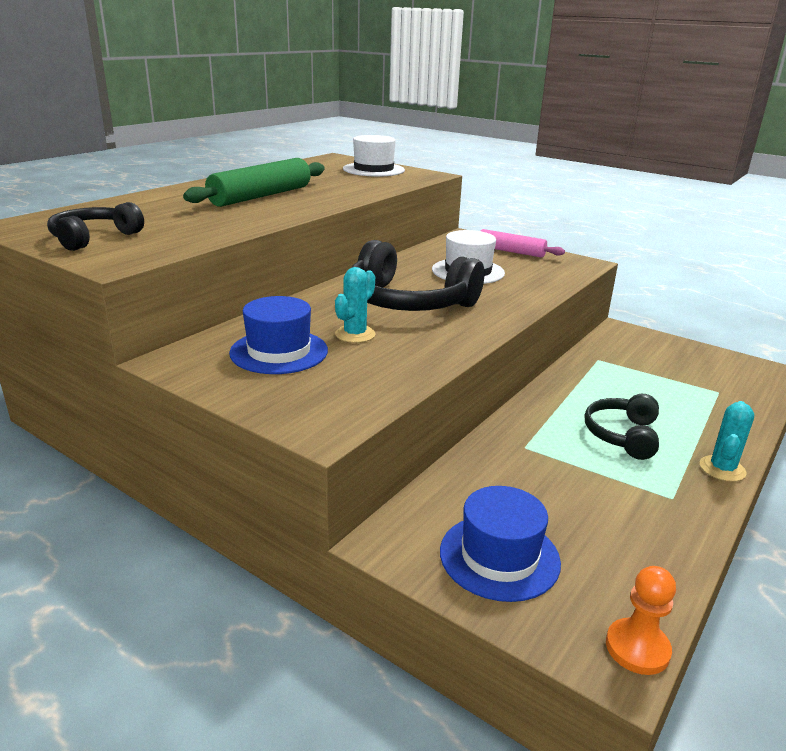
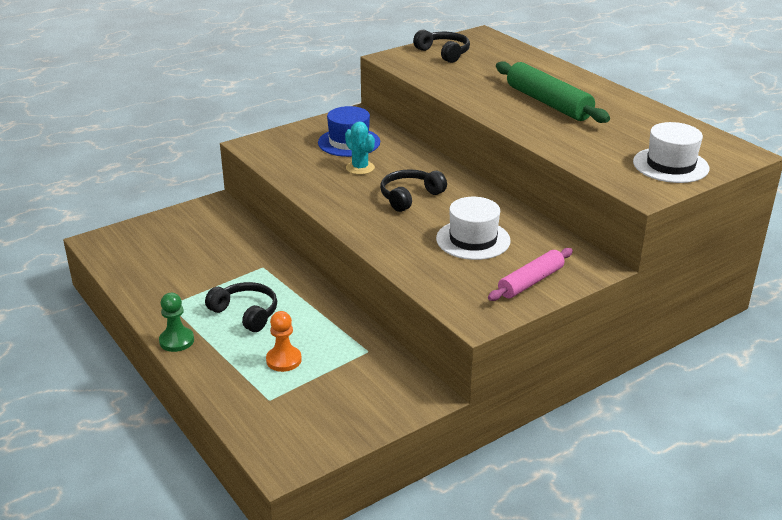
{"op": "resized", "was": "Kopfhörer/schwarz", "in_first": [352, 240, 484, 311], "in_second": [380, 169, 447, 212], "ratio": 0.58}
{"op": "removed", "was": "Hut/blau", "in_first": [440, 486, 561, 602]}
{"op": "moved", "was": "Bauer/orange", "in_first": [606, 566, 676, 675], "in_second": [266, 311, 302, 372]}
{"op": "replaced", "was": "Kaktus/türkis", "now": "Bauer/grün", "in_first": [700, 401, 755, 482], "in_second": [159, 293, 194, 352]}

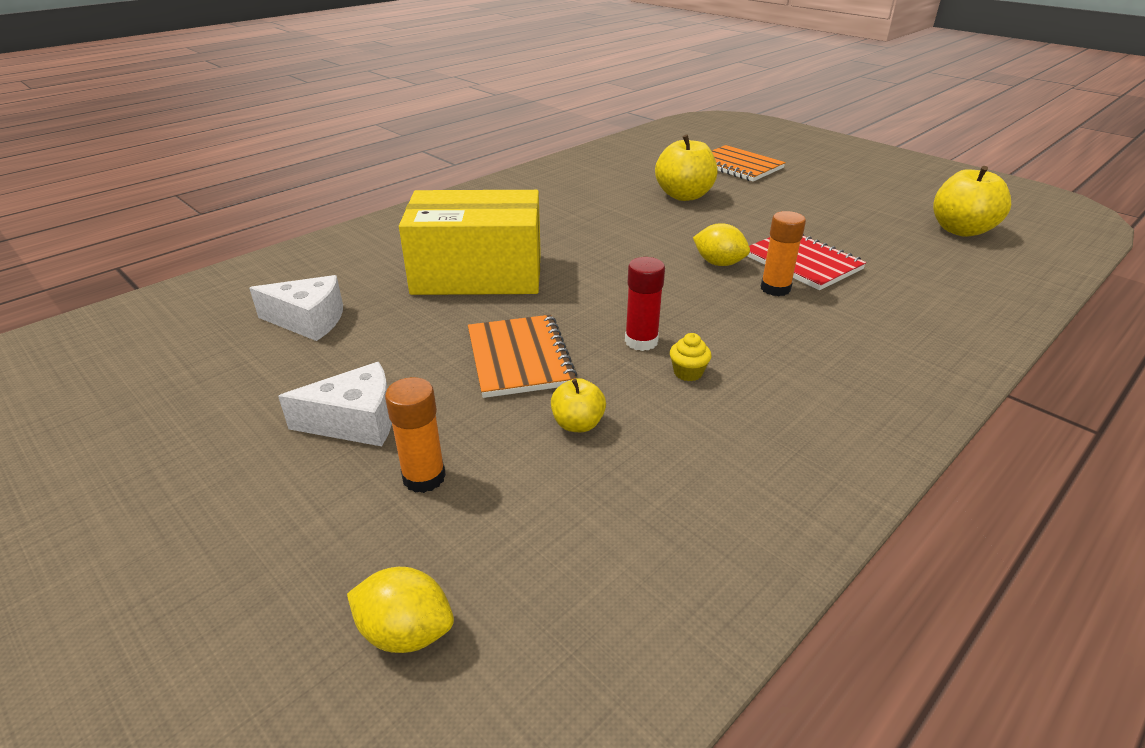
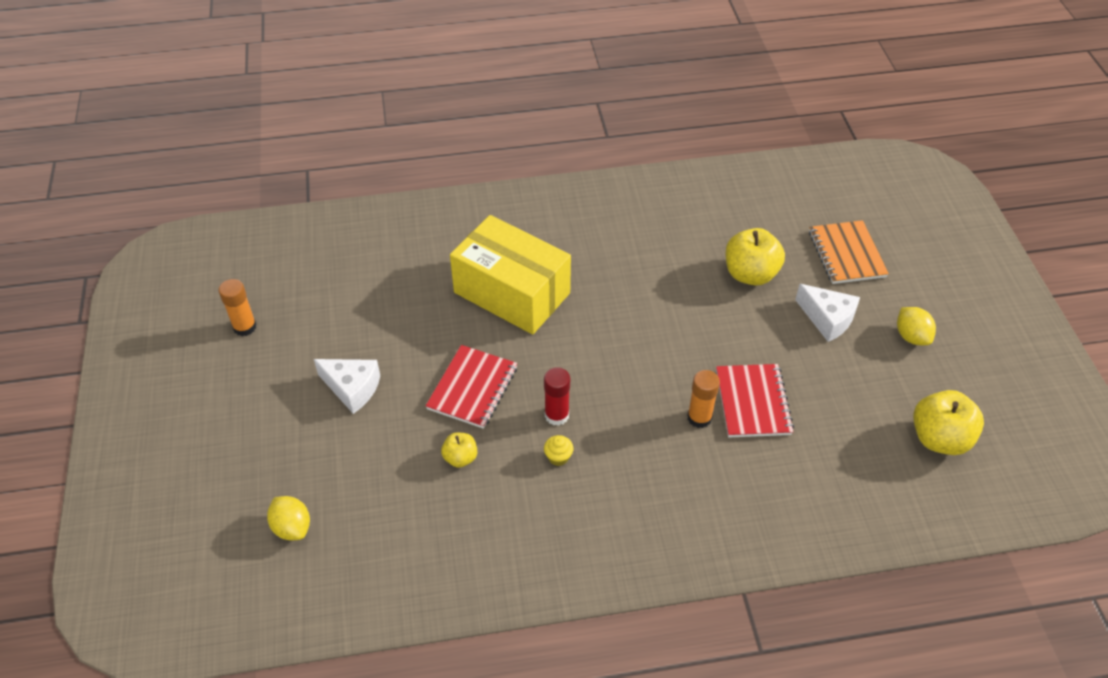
{"op": "moved", "was": "Käse/weiß", "in_first": [249, 275, 343, 341], "in_second": [795, 284, 860, 342]}
{"op": "moved", "was": "Klebestift/orange", "in_first": [385, 377, 446, 493], "in_second": [219, 279, 257, 336]}
{"op": "recoloured", "was": "Notizbuch/orange", "now": "Notizbuch/rot", "in_first": [468, 315, 577, 398], "in_second": [426, 345, 517, 429]}
{"op": "moved", "was": "Zitrone/gelb", "in_first": [693, 223, 750, 266], "in_second": [897, 307, 936, 345]}

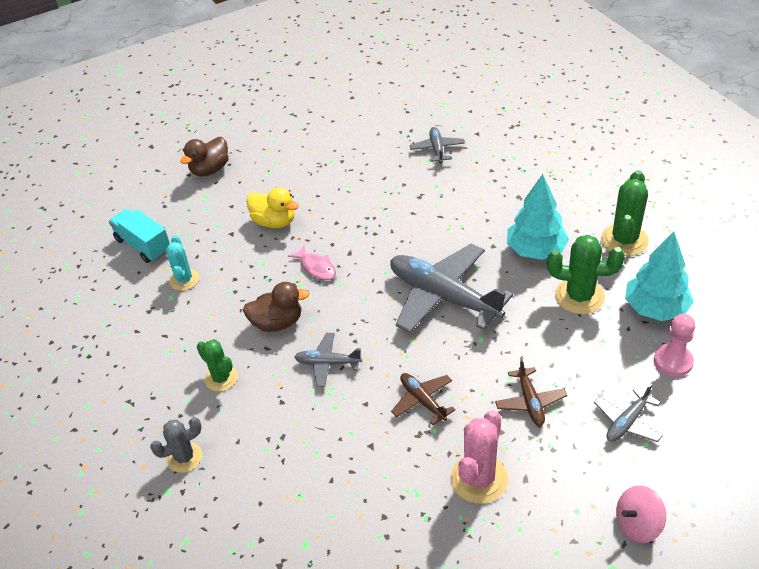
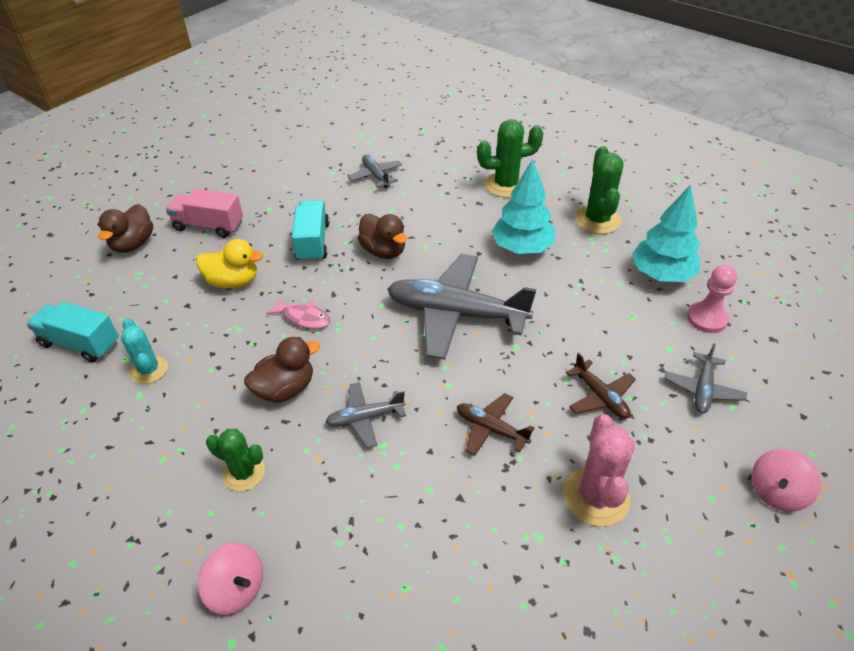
{"op": "replaced", "was": "Kaktus/grau", "now": "Kreisel/rosa", "in_first": [150, 417, 202, 473], "in_second": [198, 543, 263, 615]}
{"op": "moved", "was": "Kaktus/grün", "in_first": [547, 235, 625, 314], "in_second": [477, 119, 543, 198]}
{"op": "added", "now": "Lastwagen/rosa", "in_second": [166, 189, 243, 238]}
{"op": "added", "now": "Lastwagen/türkis", "in_second": [292, 200, 329, 262]}
{"op": "added", "now": "Ente/braun", "in_second": [357, 214, 407, 259]}

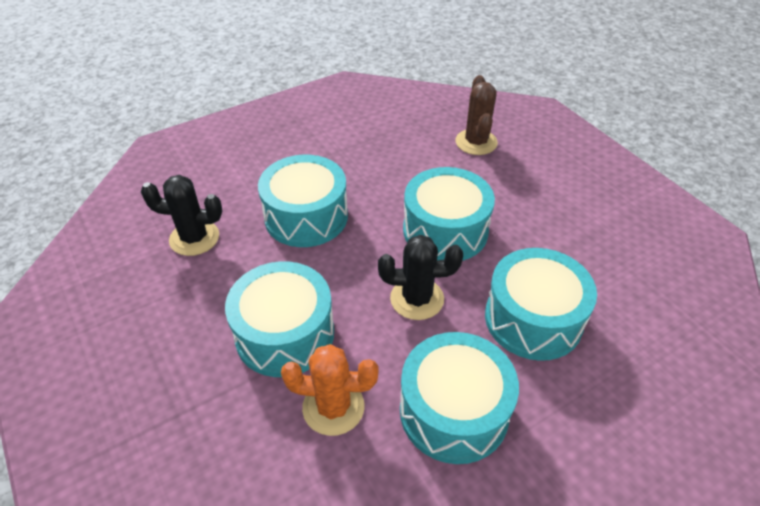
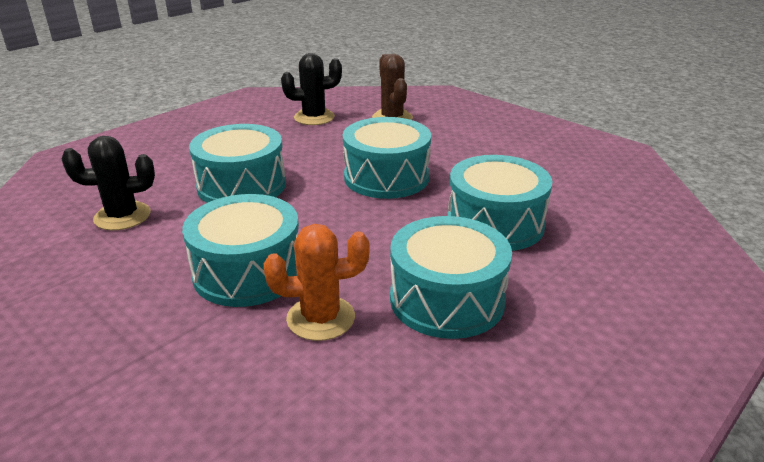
{"op": "moved", "was": "Kaktus/schwarz", "in_first": [378, 235, 463, 320], "in_second": [281, 53, 342, 125]}

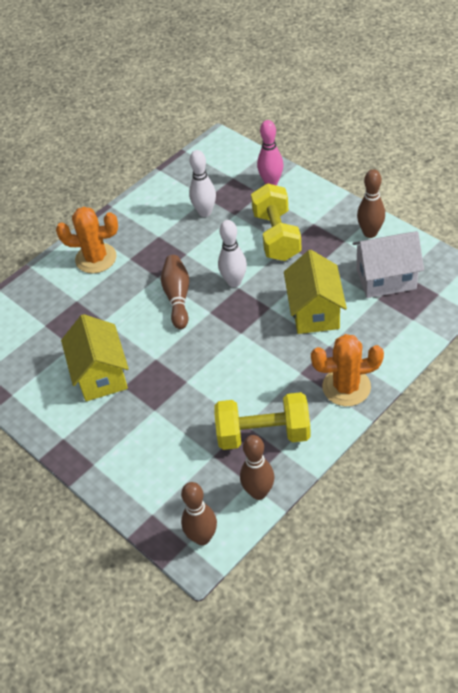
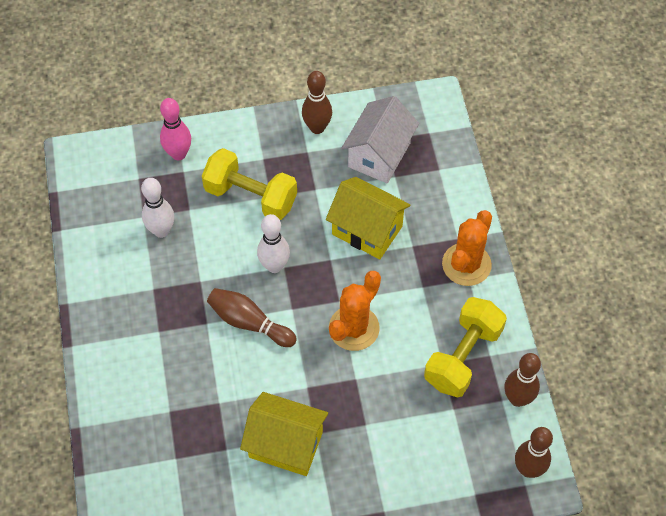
{"op": "moved", "was": "Kaktus/orange", "in_first": [56, 207, 118, 273], "in_second": [329, 271, 381, 351]}

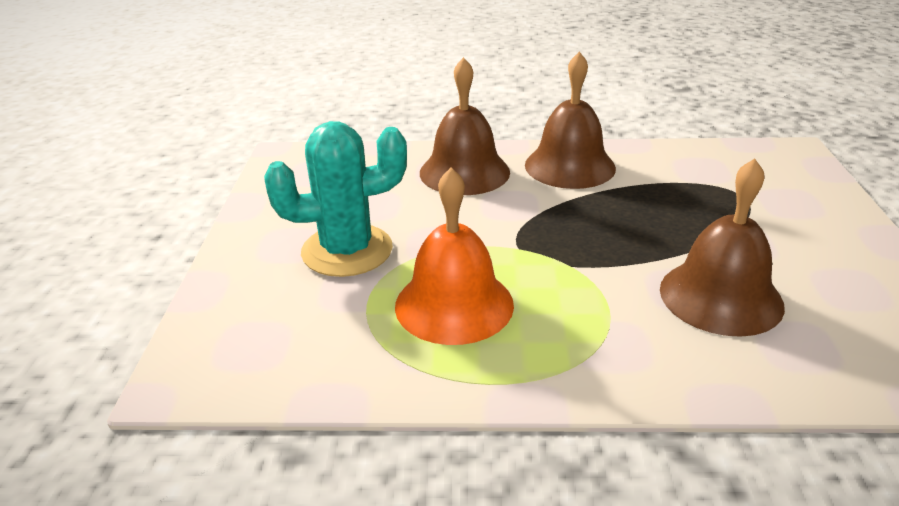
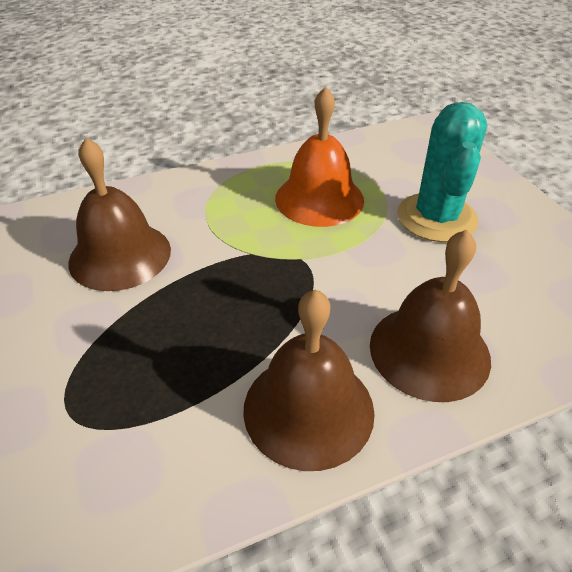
{"op": "turned", "was": "Kaktus/türkis", "in_first": [264, 121, 407, 277], "in_second": [397, 102, 487, 242], "clockwise": -45}

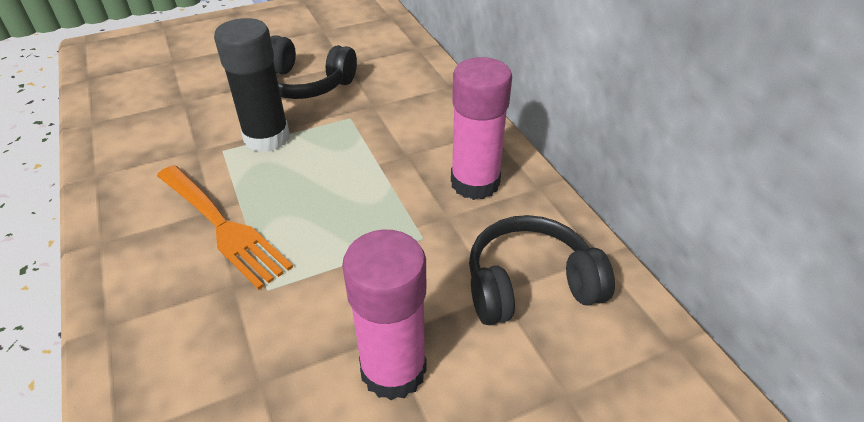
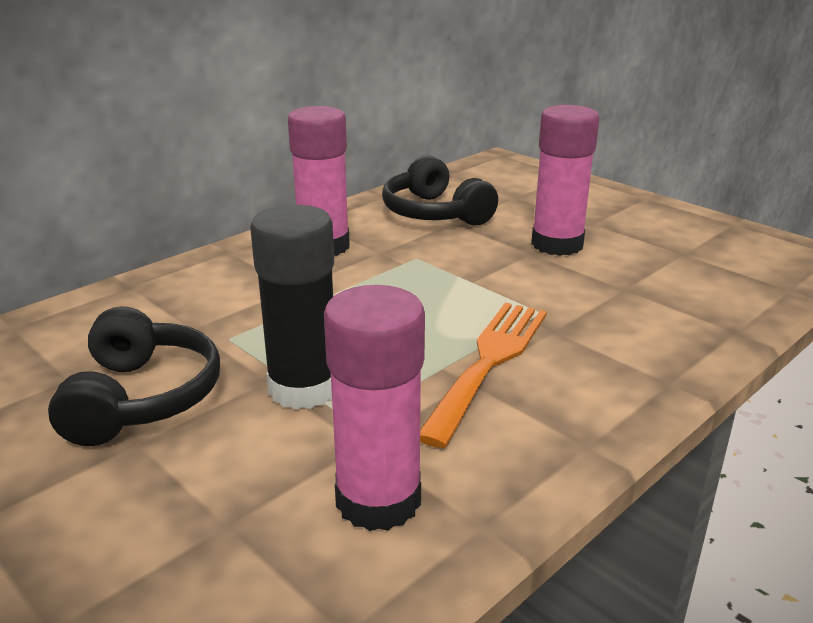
{"op": "added", "now": "Klebestift/rosa", "in_second": [324, 285, 425, 531]}

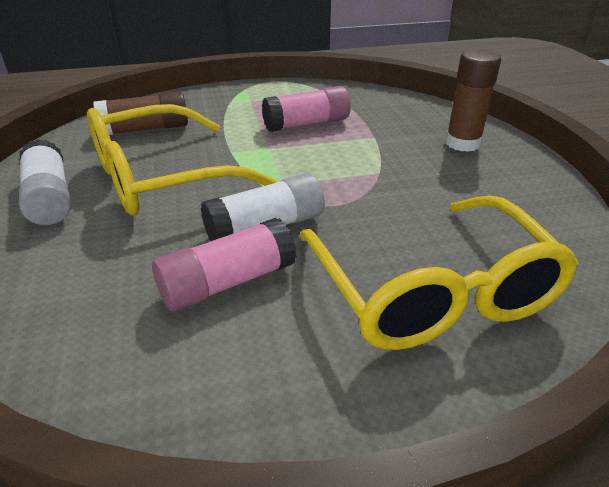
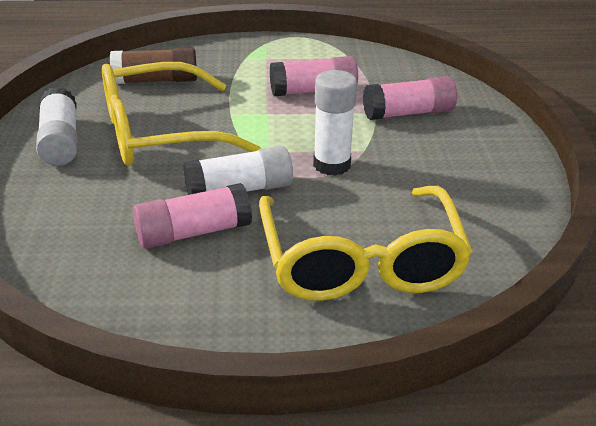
{"op": "removed", "was": "Klebestift/braun", "in_first": [446, 49, 501, 152]}
{"op": "added", "now": "Klebestift/weiß", "in_second": [313, 70, 357, 176]}
{"op": "added", "now": "Klebestift/rosa", "in_second": [363, 76, 457, 120]}

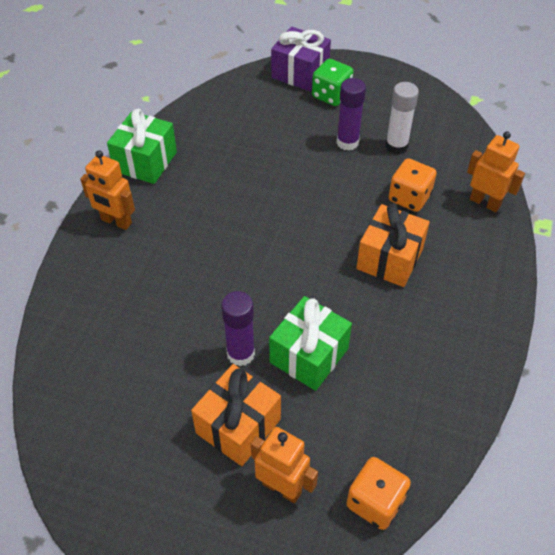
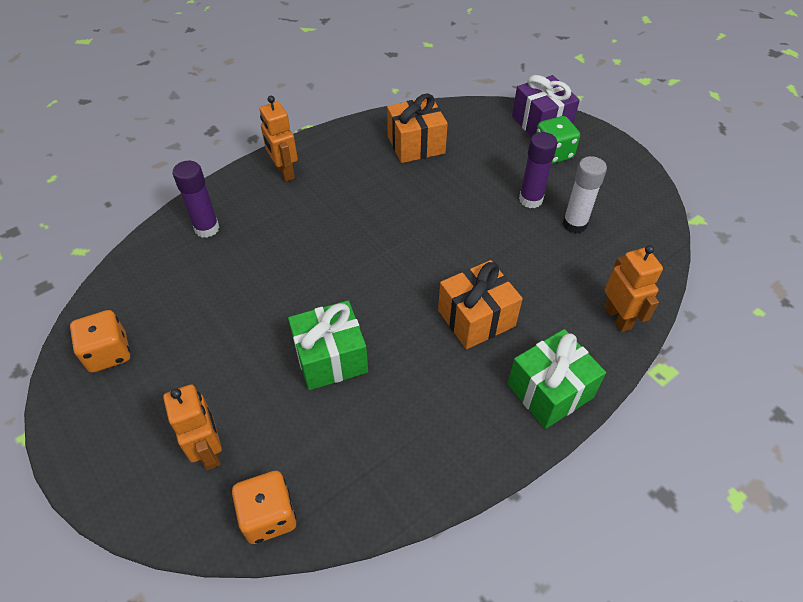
{"op": "moved", "was": "Geschenk/grün", "in_first": [107, 109, 177, 184], "in_second": [508, 329, 606, 429]}
{"op": "moved", "was": "Geschenk/orange", "in_first": [191, 364, 281, 466], "in_second": [387, 93, 448, 163]}
{"op": "moved", "was": "Klebestift/lila", "in_first": [221, 291, 255, 366], "in_second": [173, 161, 220, 238]}
{"op": "moved", "was": "Spielwürfel/orange", "in_first": [389, 158, 437, 212], "in_second": [70, 310, 130, 373]}

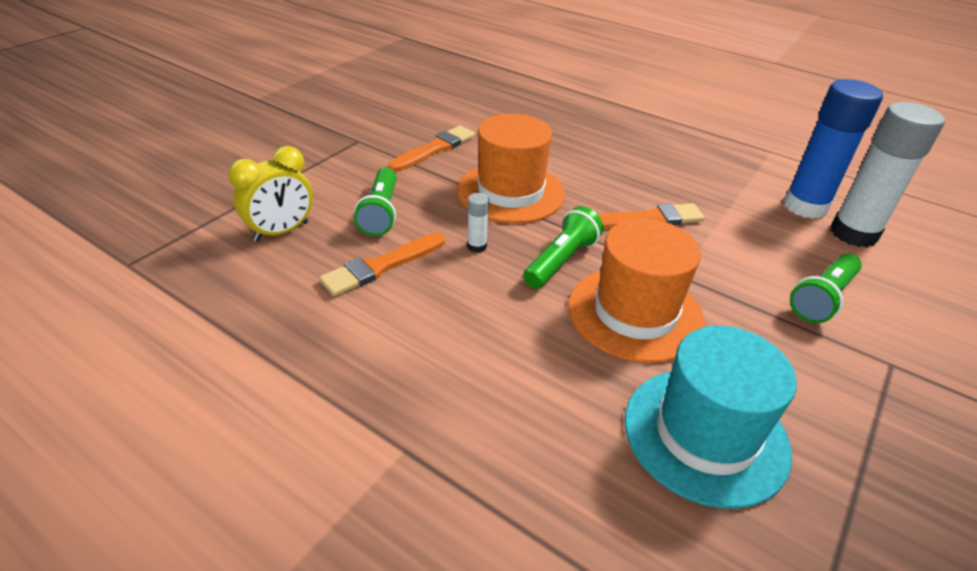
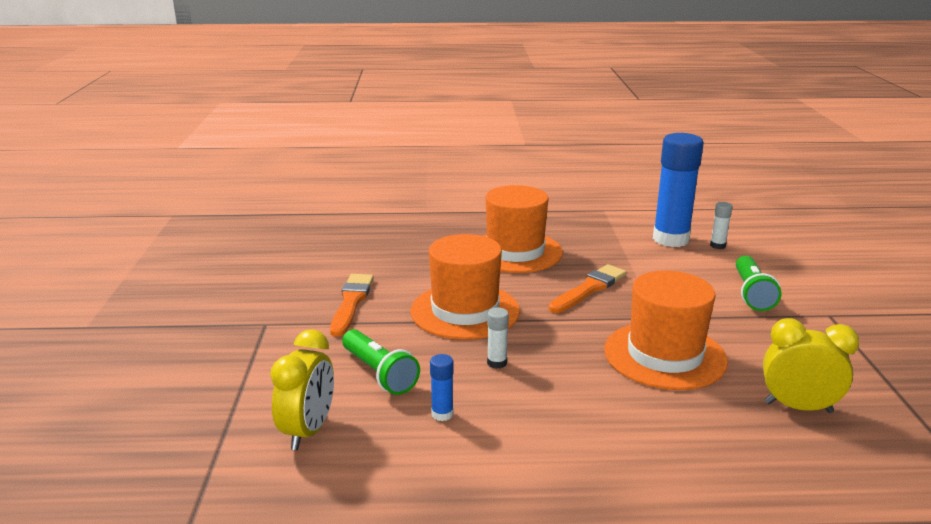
{"op": "replaced", "was": "Pinsel/orange", "now": "Klebestift/blau", "in_first": [319, 233, 445, 296], "in_second": [430, 354, 454, 421]}
{"op": "removed", "was": "Taschenlampe/grün", "in_first": [523, 206, 603, 288]}
{"op": "replaced", "was": "Hut/türkis", "now": "Wecker/gelb", "in_first": [625, 326, 797, 509], "in_second": [763, 318, 859, 413]}
{"op": "resized", "was": "Klebestift/weiß", "in_first": [831, 102, 945, 247], "in_second": [710, 202, 732, 249], "ratio": 0.42}
{"op": "added", "now": "Hut/orange", "in_second": [483, 185, 563, 273]}

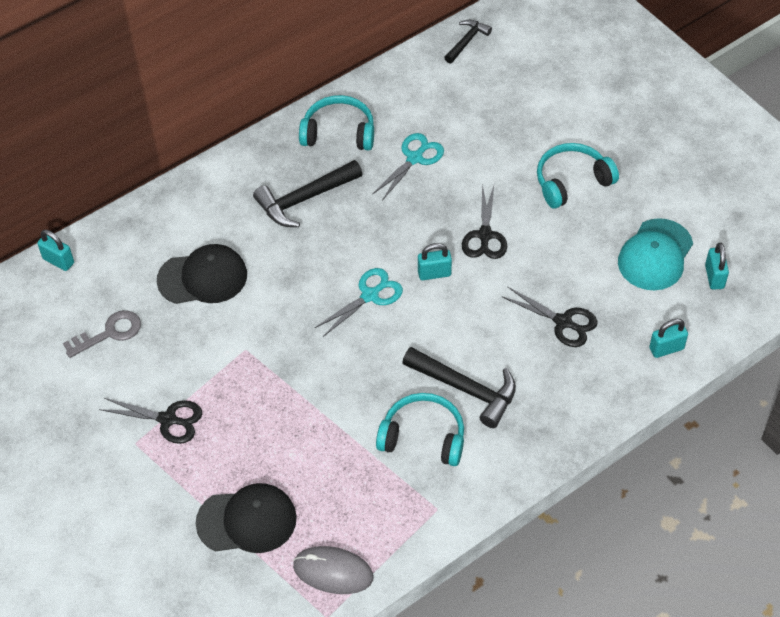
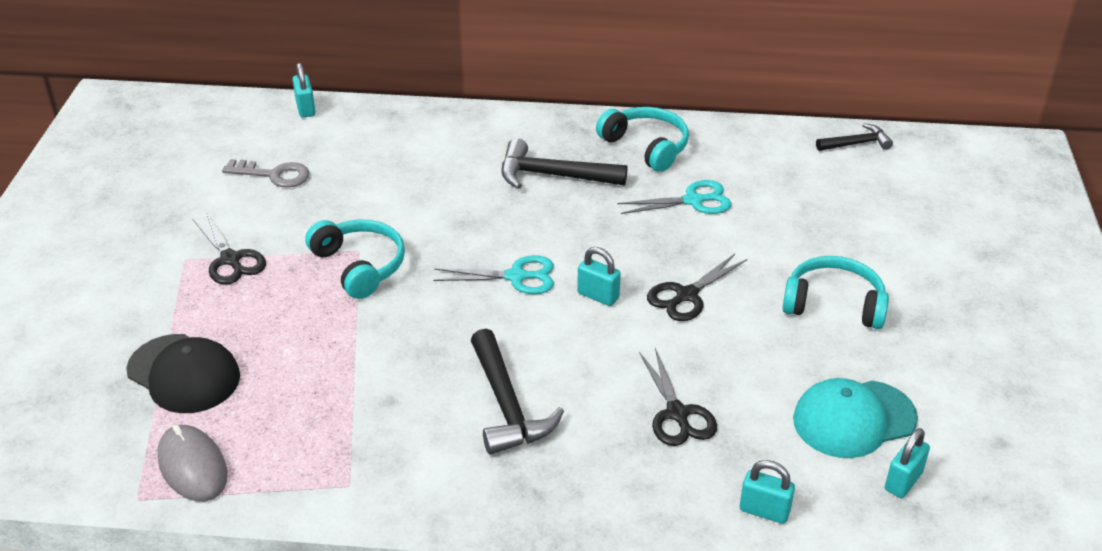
{"op": "removed", "was": "Kappe/schwarz", "in_first": [157, 244, 247, 304]}
{"op": "moved", "was": "Kopfhörer/türkis", "in_first": [376, 393, 464, 466], "in_second": [305, 219, 405, 299]}

